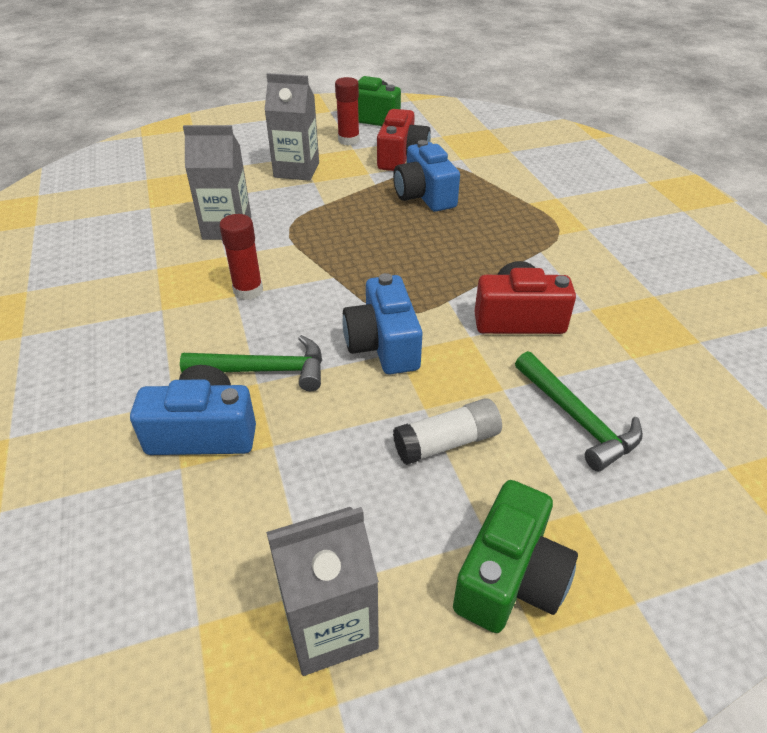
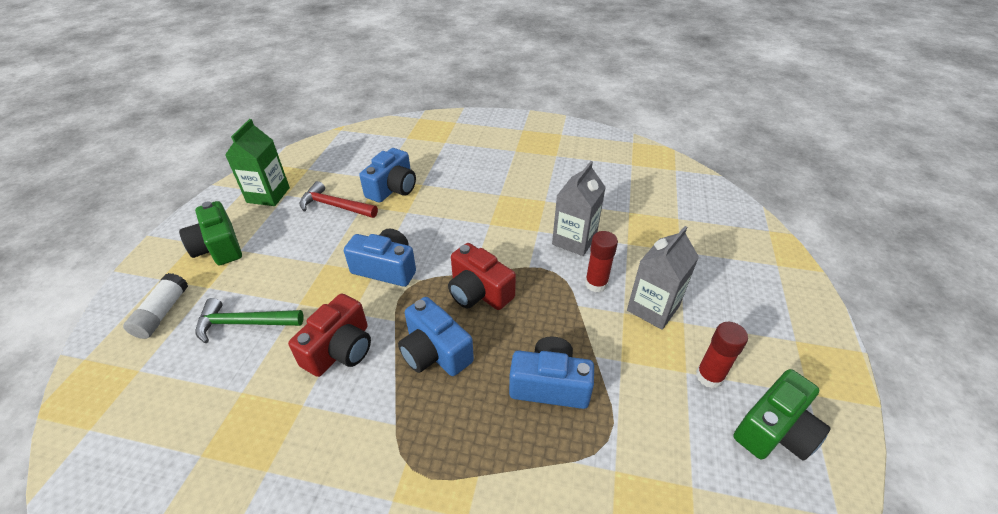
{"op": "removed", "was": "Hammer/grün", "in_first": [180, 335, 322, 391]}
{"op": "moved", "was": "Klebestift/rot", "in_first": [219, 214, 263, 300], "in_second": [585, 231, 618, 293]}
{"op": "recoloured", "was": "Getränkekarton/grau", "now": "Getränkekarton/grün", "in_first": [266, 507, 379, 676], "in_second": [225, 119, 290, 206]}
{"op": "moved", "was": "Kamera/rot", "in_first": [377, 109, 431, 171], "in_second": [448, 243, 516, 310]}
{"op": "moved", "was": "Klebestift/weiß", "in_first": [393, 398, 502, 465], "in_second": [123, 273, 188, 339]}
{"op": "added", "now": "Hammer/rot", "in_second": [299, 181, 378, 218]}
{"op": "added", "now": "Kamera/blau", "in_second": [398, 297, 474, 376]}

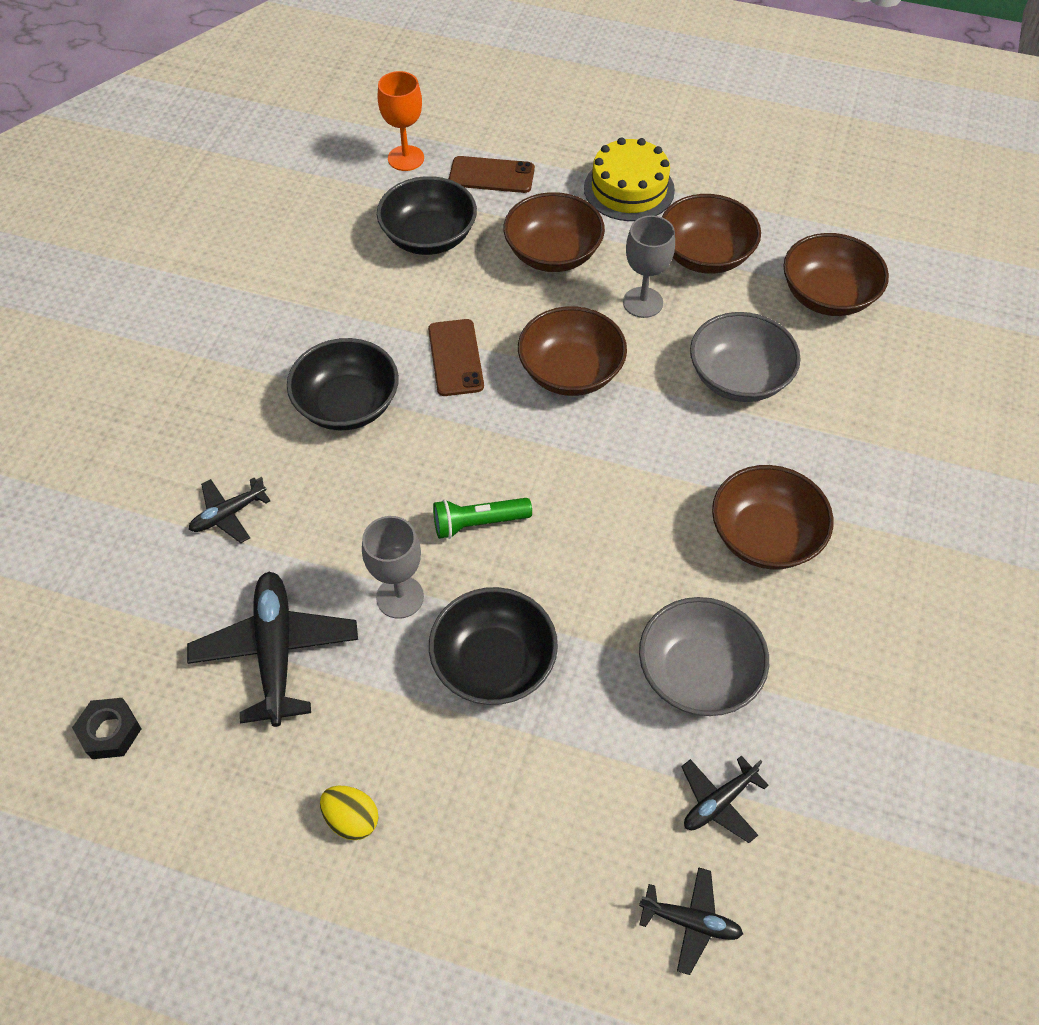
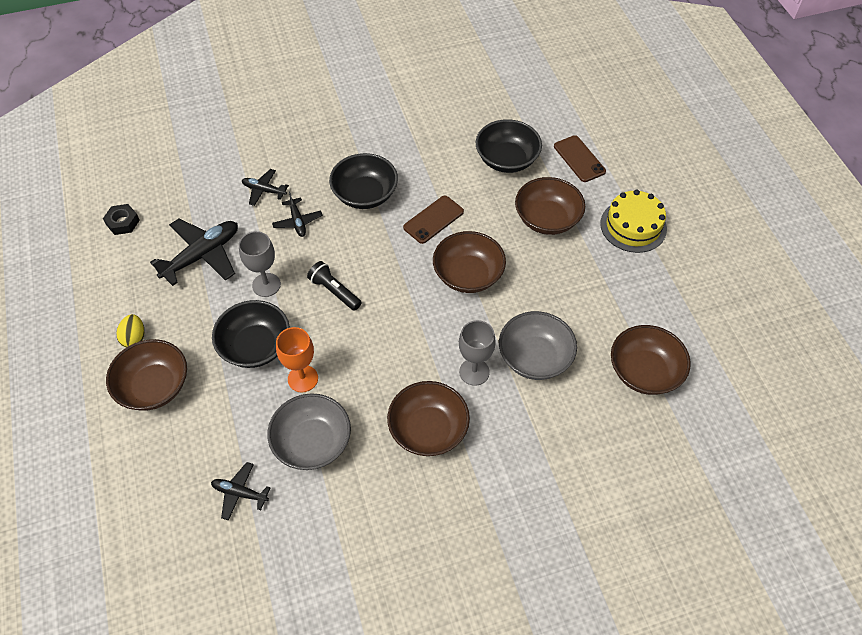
{"op": "moved", "was": "Kelch/orange", "in_first": [378, 71, 424, 171], "in_second": [276, 327, 318, 392]}
{"op": "recoloured", "was": "Taschenlampe/grün", "now": "Taschenlampe/schwarz", "in_first": [433, 498, 532, 539], "in_second": [307, 261, 362, 311]}
{"op": "moved", "was": "Kelch/grau", "in_first": [623, 215, 675, 318], "in_second": [459, 320, 496, 386]}
{"op": "moved", "was": "Flugzeug/schwarz", "in_first": [639, 867, 743, 975], "in_second": [272, 192, 323, 237]}
{"op": "moved", "was": "Schüssel/braun", "in_first": [662, 194, 761, 274], "in_second": [106, 339, 187, 411]}

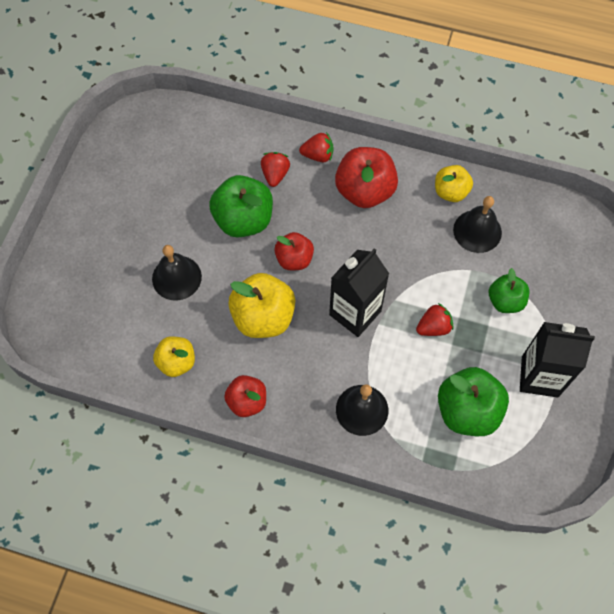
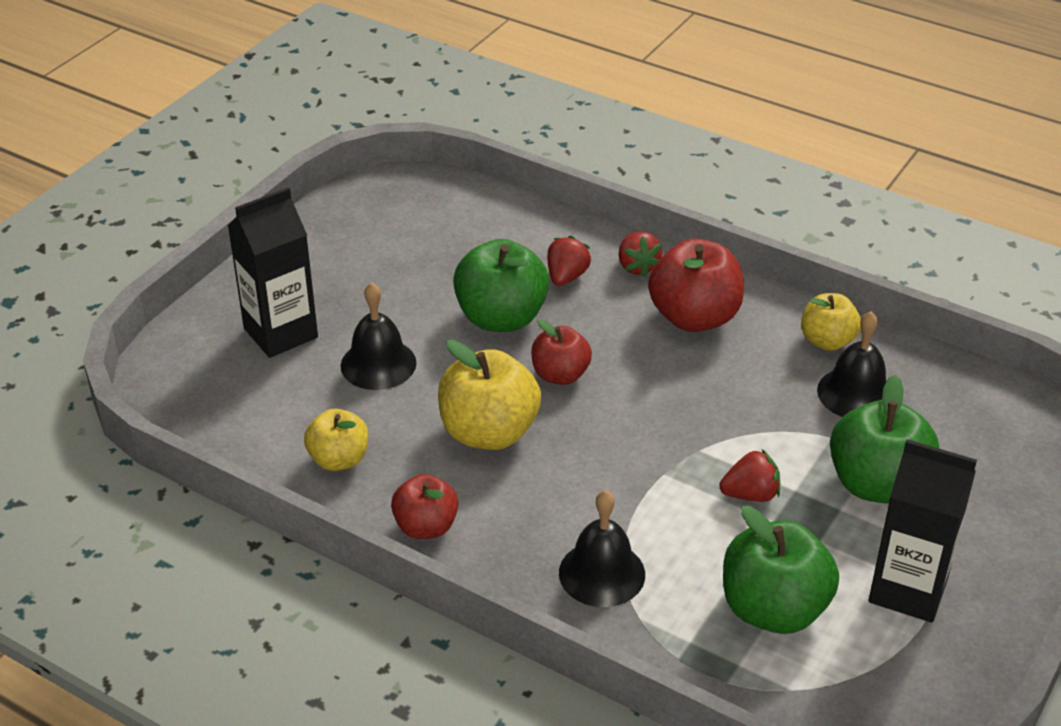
{"op": "turned", "was": "Erdbeere/rot", "in_first": [299, 132, 334, 162], "in_second": [619, 232, 662, 277], "clockwise": 60}
{"op": "moved", "was": "Getränkekarton/schwarz", "in_first": [329, 248, 389, 337], "in_second": [228, 187, 318, 358]}
{"op": "resized", "was": "Apfel/grün", "in_first": [489, 268, 529, 313], "in_second": [830, 375, 939, 504], "ratio": 1.63}

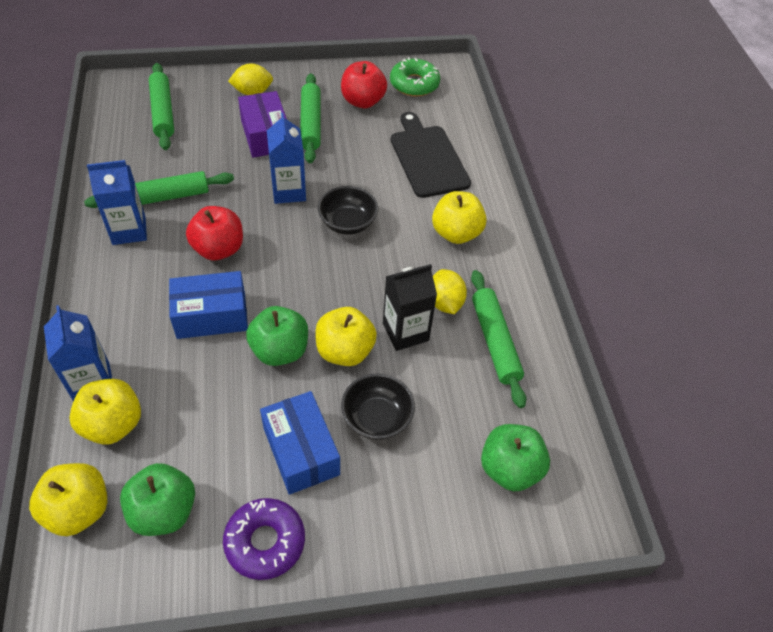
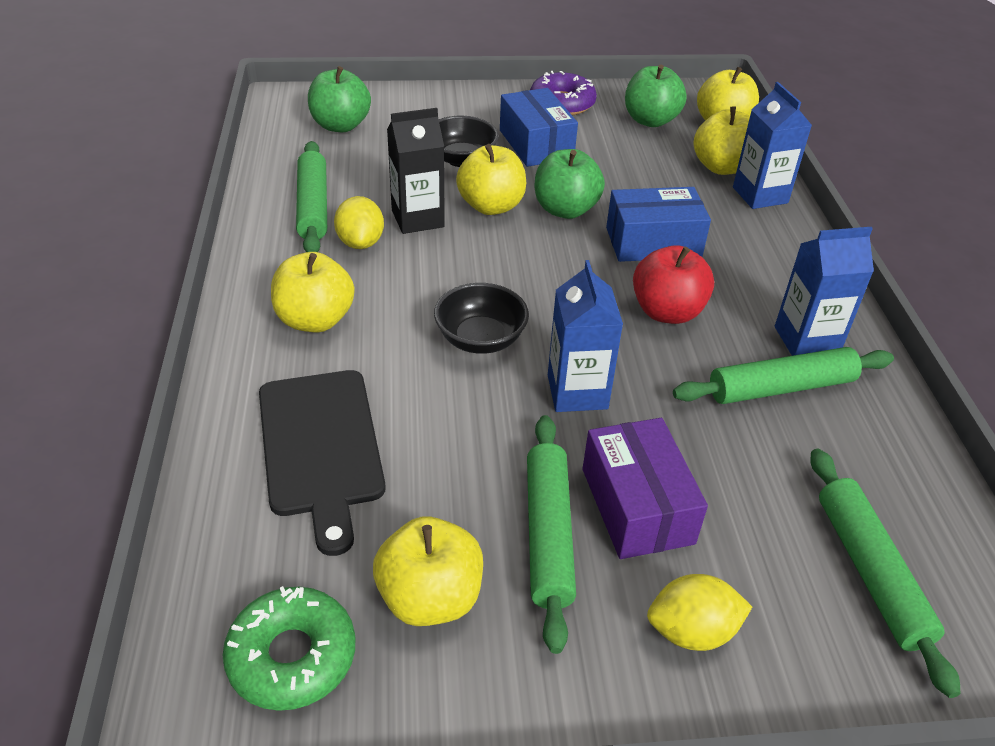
{"op": "recoloured", "was": "Apfel/rot", "now": "Apfel/gelb", "in_first": [341, 61, 387, 108], "in_second": [373, 517, 483, 626]}

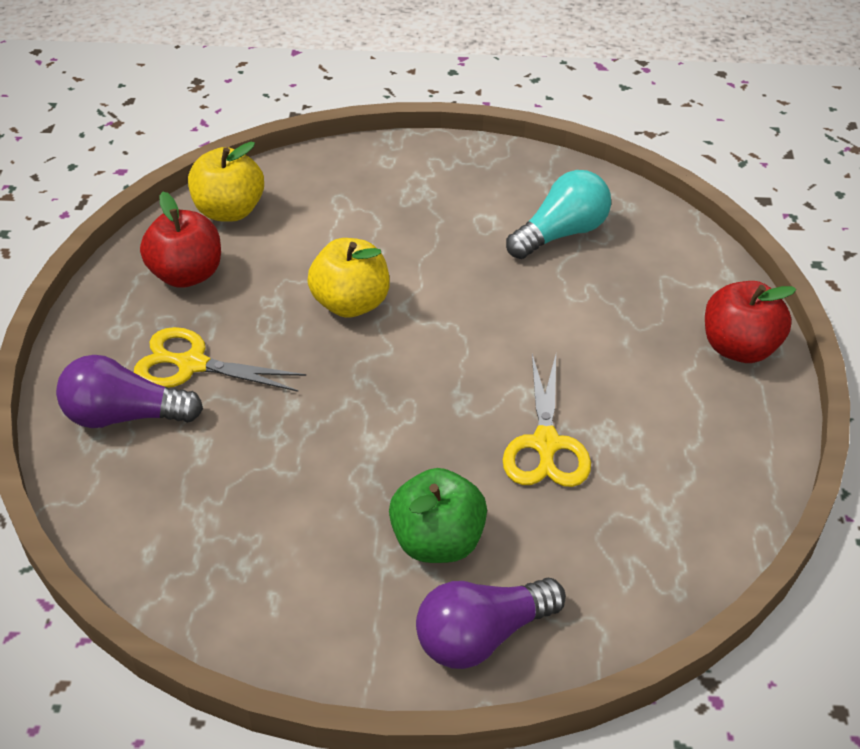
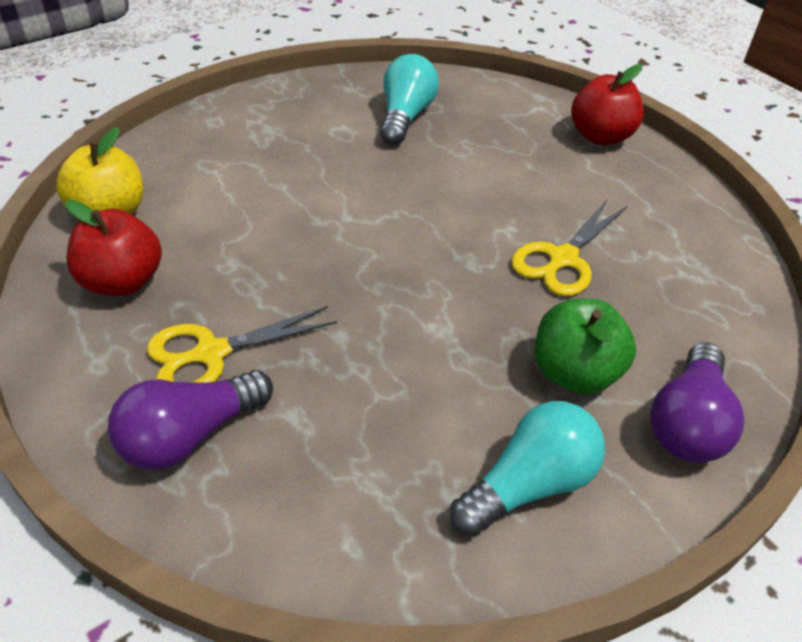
{"op": "removed", "was": "Apfel/gelb", "in_first": [307, 238, 390, 318]}
{"op": "turned", "was": "Schere/gelb", "in_first": [503, 354, 591, 487], "in_second": [511, 200, 628, 296], "clockwise": 75}
{"op": "added", "now": "Glühbirne/türkis", "in_second": [450, 401, 605, 537]}

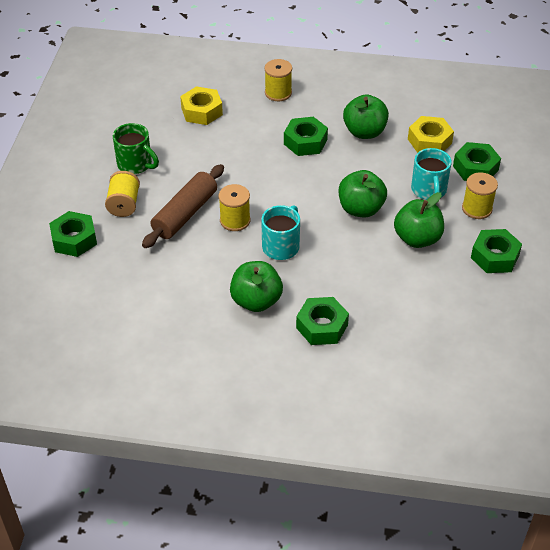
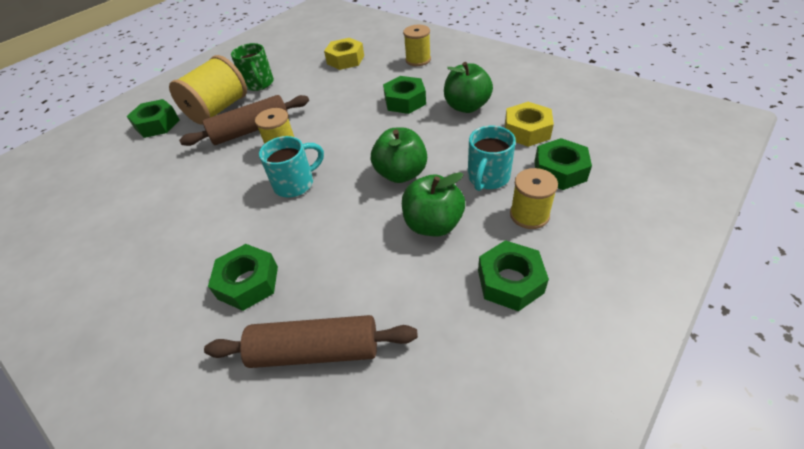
{"op": "resized", "was": "Garnrolle/gelb", "in_first": [105, 171, 140, 217], "in_second": [169, 55, 247, 125], "ratio": 1.64}
{"op": "removed", "was": "Apfel/grün", "in_first": [230, 261, 283, 312]}
{"op": "added", "now": "Nudelholz/braun", "in_second": [204, 315, 418, 368]}

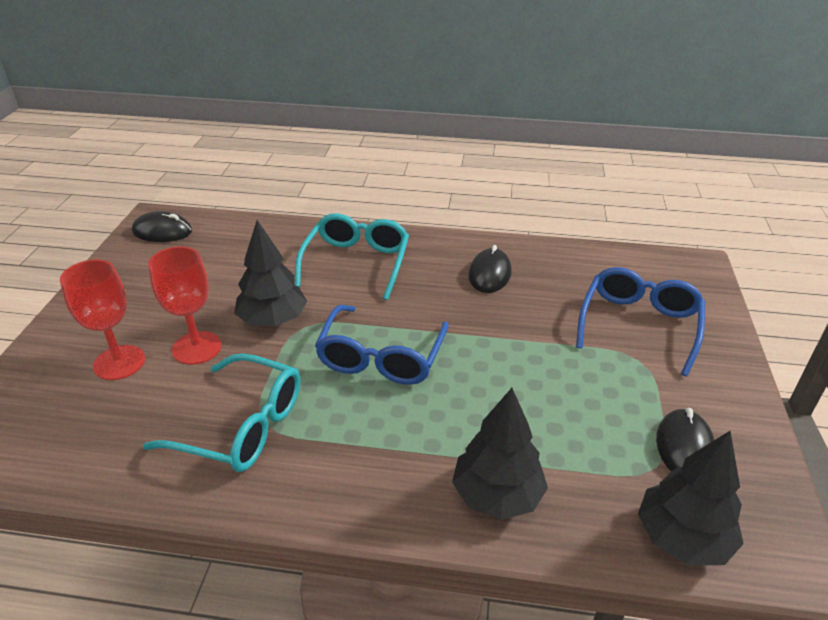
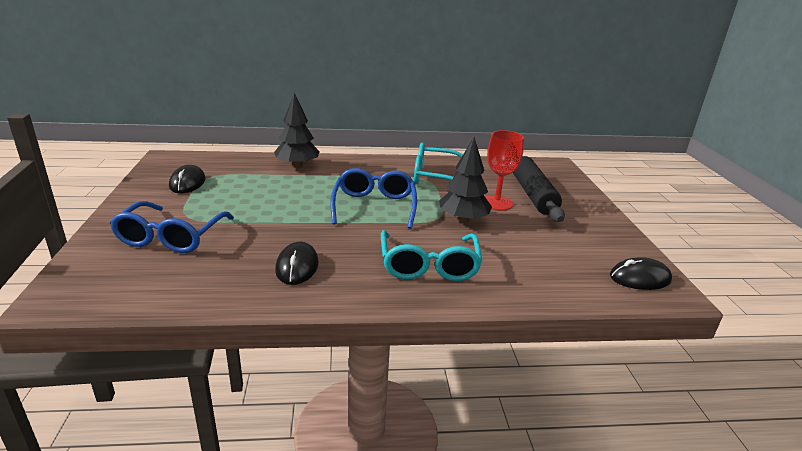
{"op": "replaced", "was": "Kelch/rot", "now": "Nudelholz/schwarz", "in_first": [60, 259, 145, 380], "in_second": [513, 156, 565, 222]}
{"op": "removed", "was": "Baum/schwarz", "in_first": [638, 431, 744, 565]}

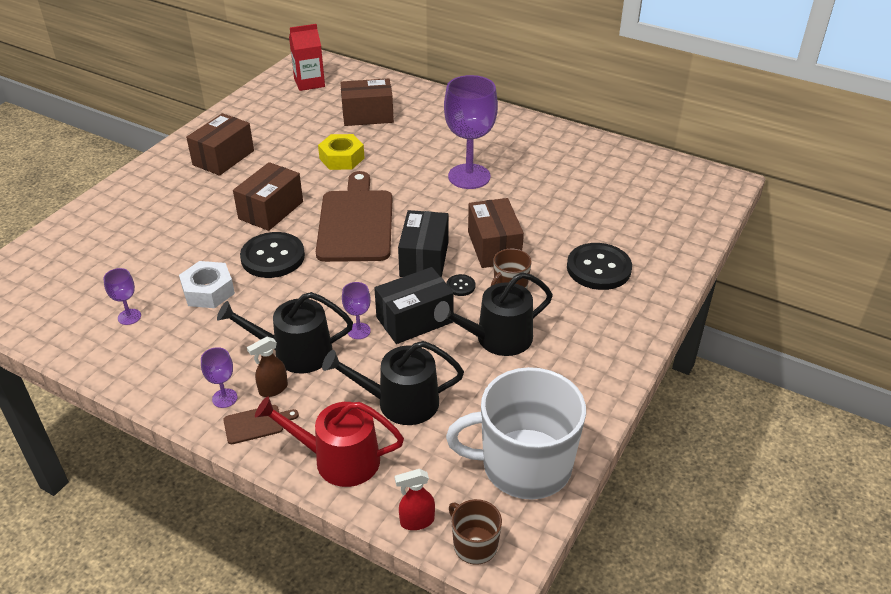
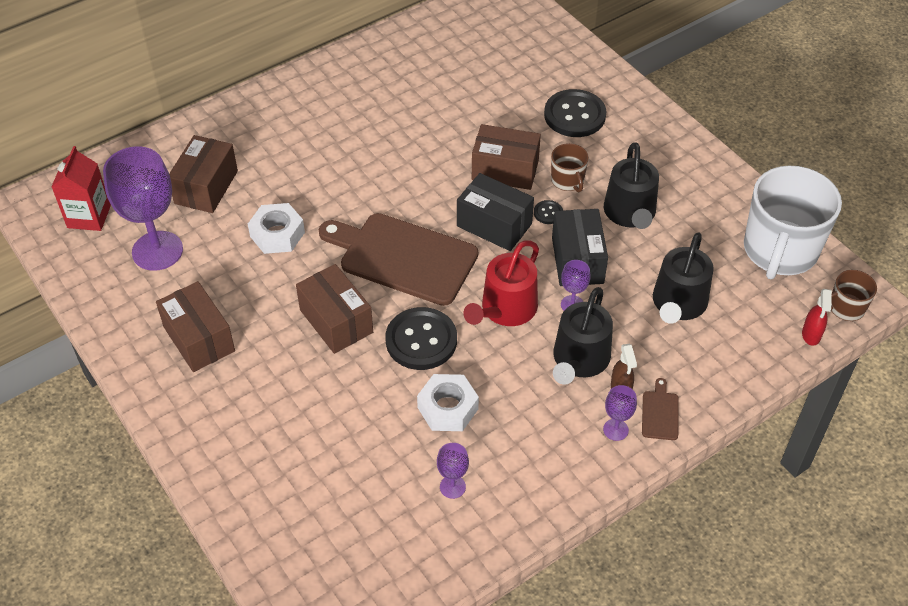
{"op": "moved", "was": "Gießkanne/rot", "in_first": [255, 397, 404, 487], "in_second": [464, 240, 539, 326]}
{"op": "recoloured", "was": "Sechskantmutter/gelb", "now": "Sechskantmutter/weiß", "in_first": [318, 134, 365, 170], "in_second": [248, 203, 305, 254]}
{"op": "moved", "was": "Kelch/lila", "in_first": [444, 75, 498, 189], "in_second": [103, 146, 183, 271]}

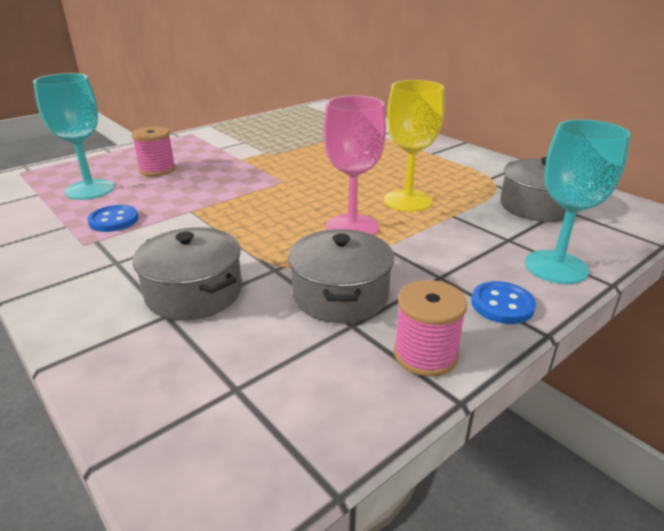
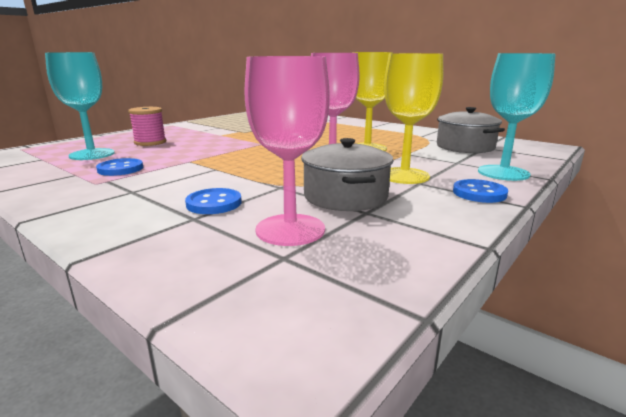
{"op": "replaced", "was": "Kochtopf/grau", "now": "Knopf/blau", "in_first": [133, 227, 242, 320], "in_second": [185, 188, 242, 214]}
{"op": "removed", "was": "Garnrolle/rosa", "in_first": [394, 280, 468, 377]}
{"op": "added", "now": "Kelch/rosa", "in_second": [244, 56, 330, 246]}
{"op": "added", "now": "Kelch/gelb", "in_second": [384, 53, 443, 184]}

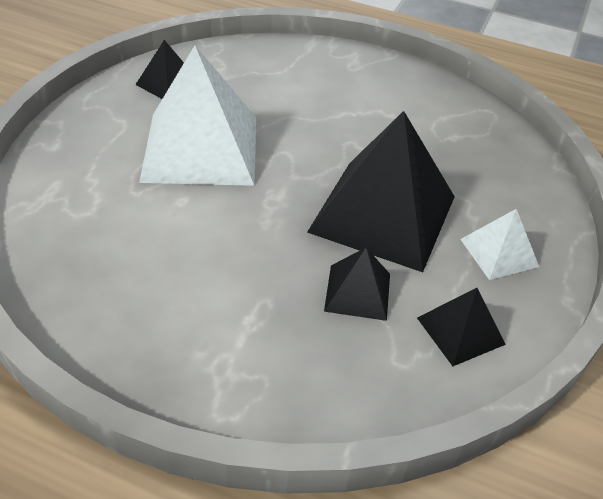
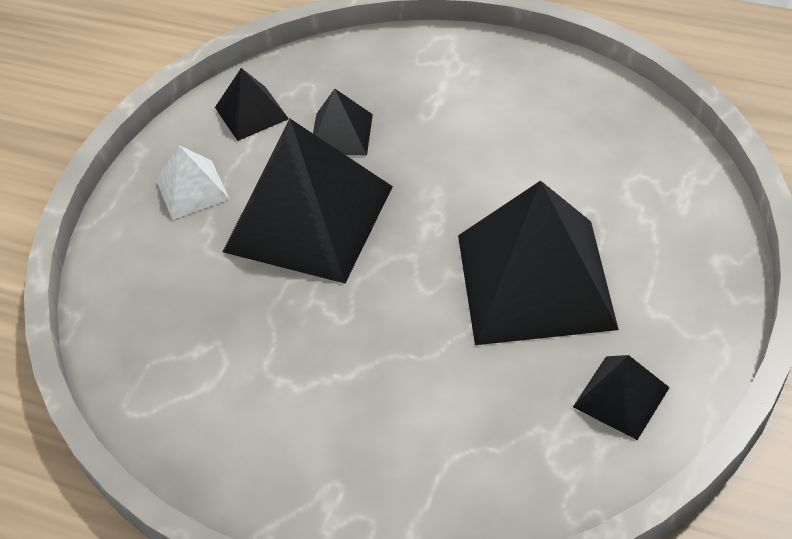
{"op": "recoloured", "was": "Pyramide/weiß", "now": "Pyramide/schwarz", "in_first": [139, 45, 256, 186], "in_second": [458, 181, 619, 345]}

